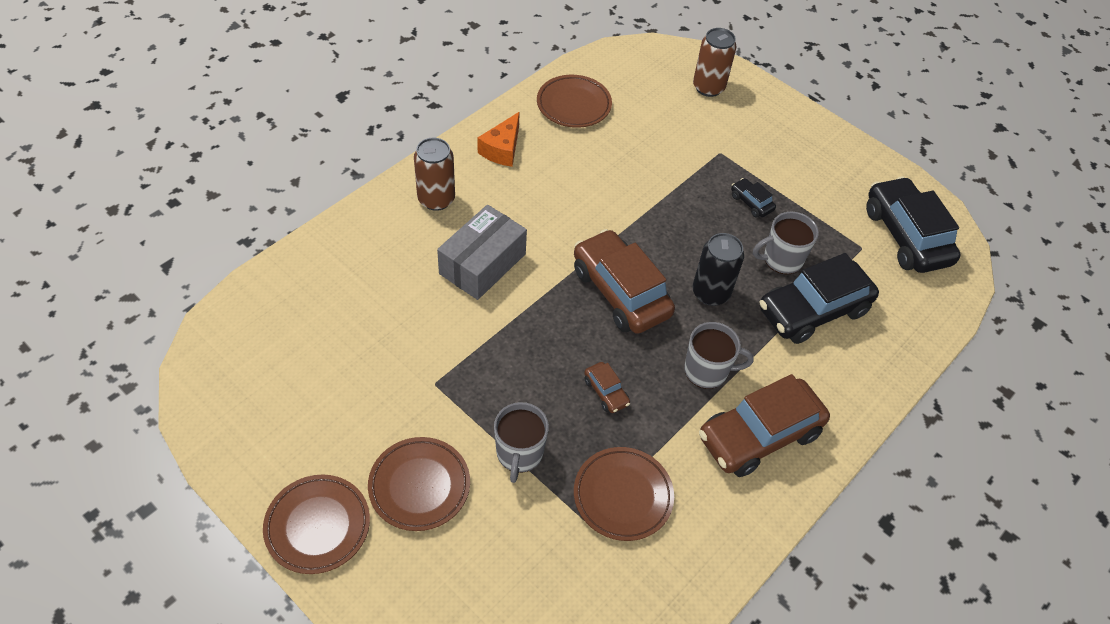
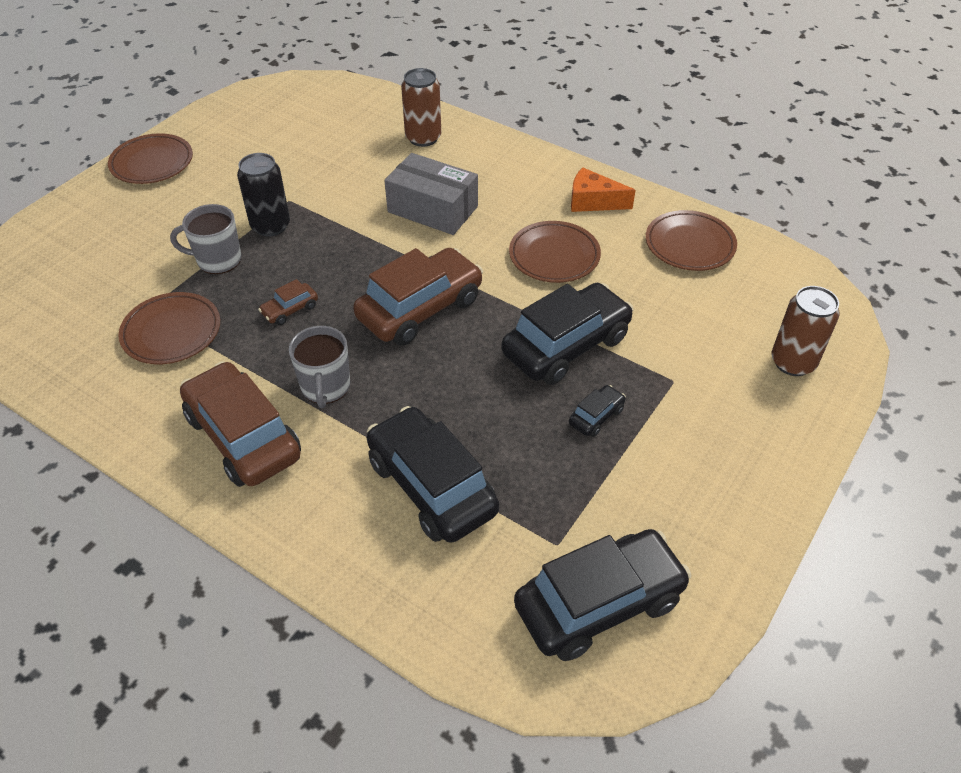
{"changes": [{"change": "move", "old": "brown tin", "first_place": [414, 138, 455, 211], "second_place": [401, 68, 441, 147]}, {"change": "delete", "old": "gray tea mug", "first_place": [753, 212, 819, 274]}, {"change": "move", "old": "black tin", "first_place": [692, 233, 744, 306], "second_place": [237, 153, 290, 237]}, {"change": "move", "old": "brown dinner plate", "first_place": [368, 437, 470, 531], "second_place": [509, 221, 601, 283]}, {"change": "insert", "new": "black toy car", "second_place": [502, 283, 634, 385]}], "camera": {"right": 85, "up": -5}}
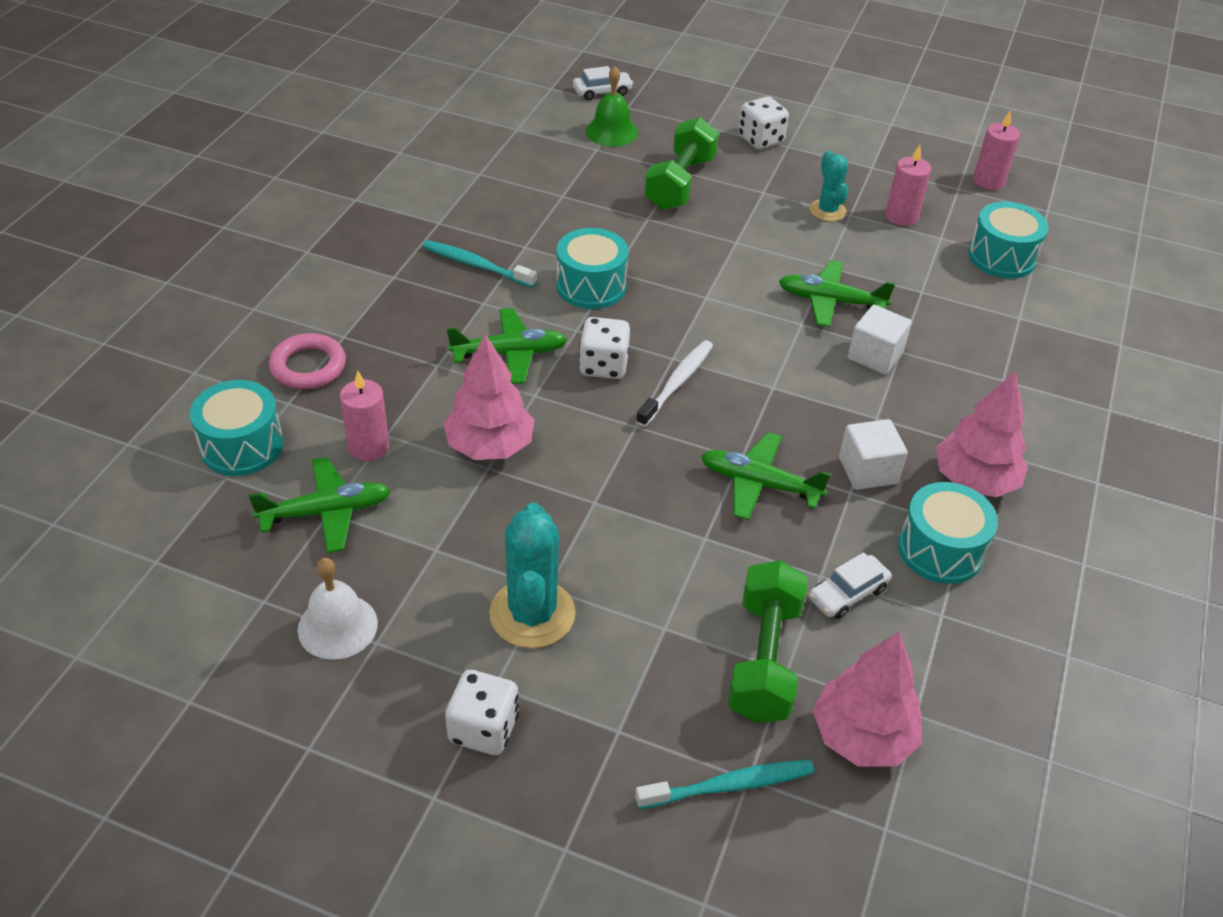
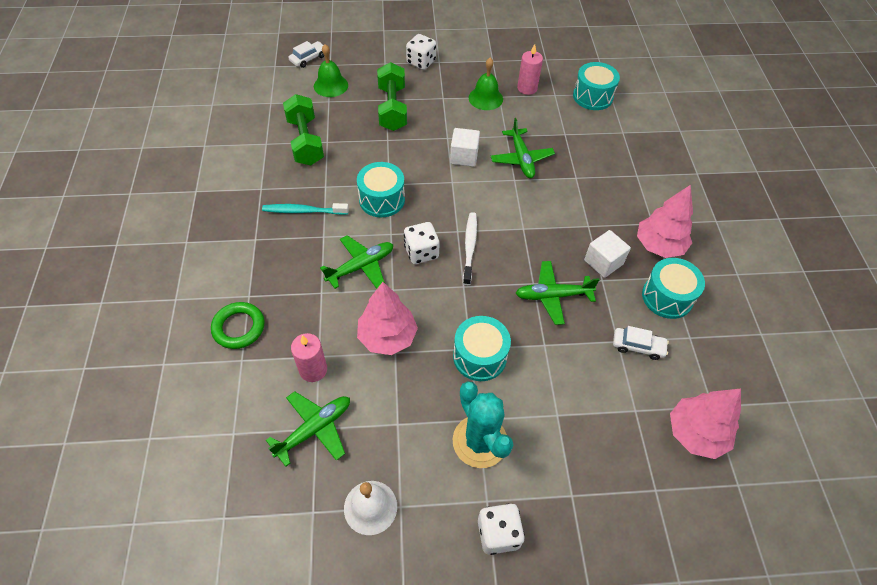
{"changes": [{"change": "delete", "old": "rose-pink pillar candle", "first_place": [973, 110, 1020, 190]}, {"change": "replace", "old": "aqua saguaro cactus", "new": "emerald bell", "first_place": [810, 150, 848, 221], "second_place": [469, 58, 503, 110]}, {"change": "rotate", "old": "emerald aeroplane", "first_place": [779, 260, 895, 327], "second_place": [491, 118, 555, 178], "degrees": -90}, {"change": "move", "old": "snow-white block", "first_place": [848, 305, 912, 375], "second_place": [450, 128, 480, 167]}, {"change": "recolor", "old": "rose-pink torus", "new": "emerald torus", "first_place": [269, 333, 346, 389], "second_place": [211, 302, 265, 349]}, {"change": "move", "old": "aqua toy drum", "first_place": [190, 380, 284, 476], "second_place": [453, 316, 511, 381]}, {"change": "rotate", "old": "snow-white toy car", "first_place": [809, 552, 892, 619], "second_place": [613, 326, 669, 360], "degrees": -105}, {"change": "move", "old": "emerald free weight", "first_place": [728, 560, 808, 723], "second_place": [283, 94, 324, 165]}, {"change": "delete", "old": "aqua toothbrush", "first_place": [635, 760, 814, 809]}], "camera": {"right": -25, "up": 10}}
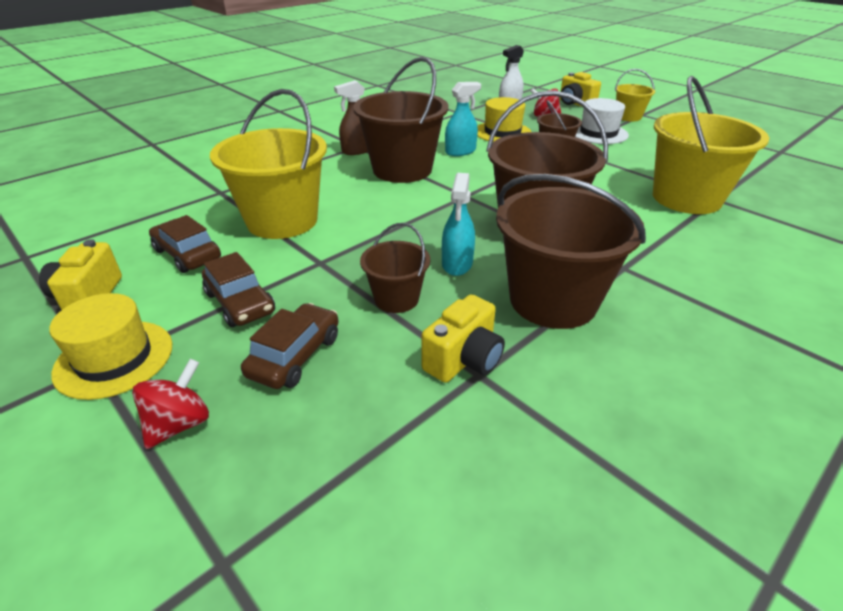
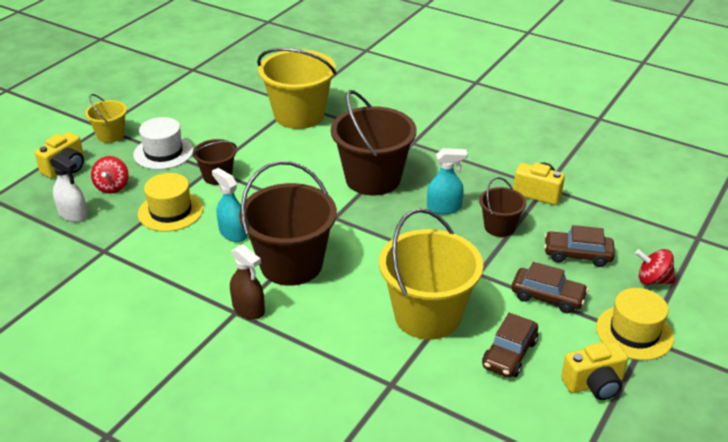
{"changes": [{"change": "delete", "old": "brown pail", "first_place": [496, 174, 646, 329]}, {"change": "rotate", "old": "brown toy car", "first_place": [202, 252, 275, 327], "second_place": [512, 262, 589, 314], "degrees": 75}], "camera": {"right": -105, "up": 0}}
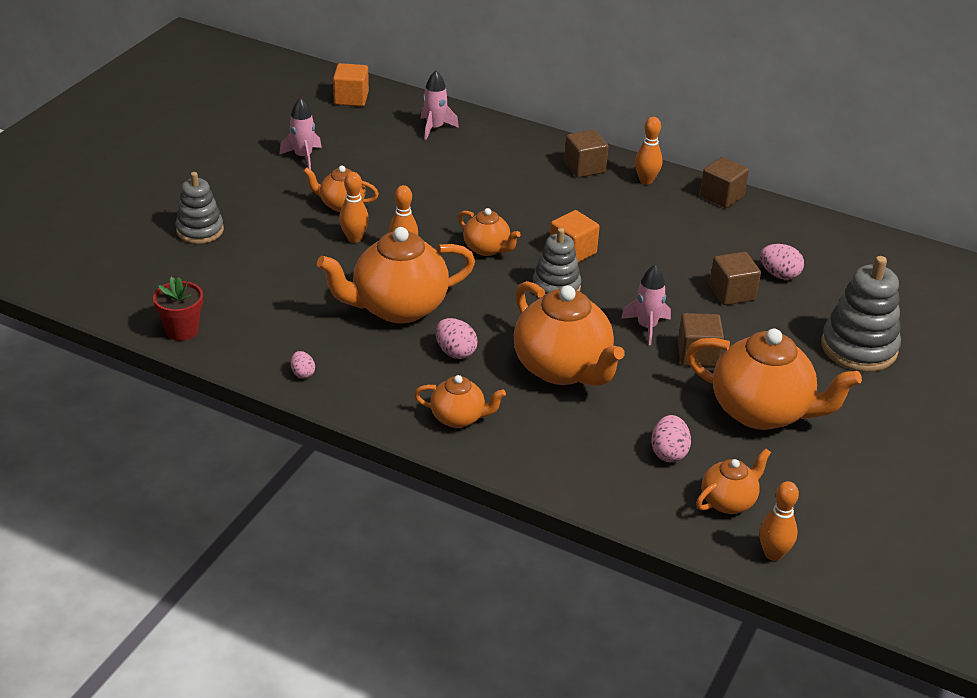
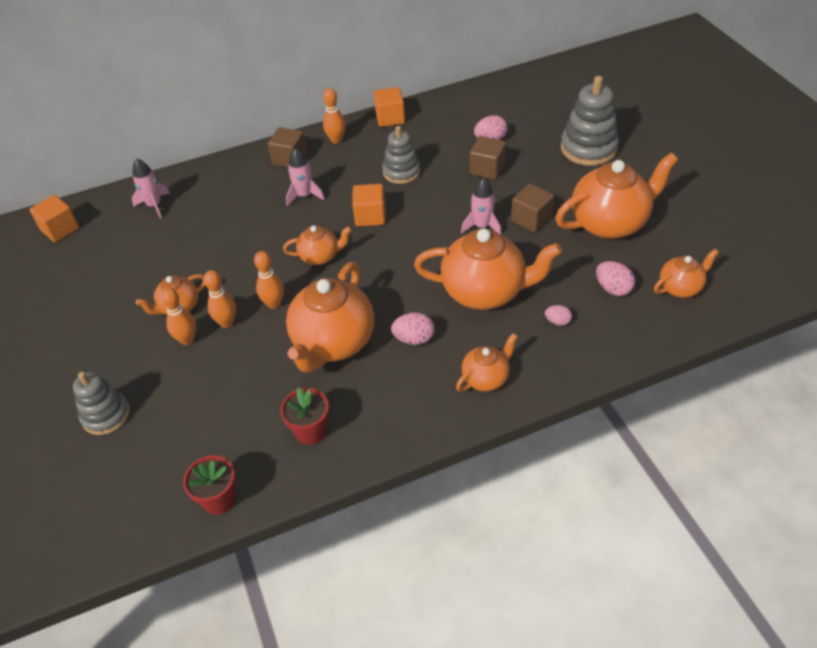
{"changes": [{"change": "move", "old": "rose-pink rocket", "first_place": [279, 98, 322, 170], "second_place": [286, 148, 325, 206]}, {"change": "recolor", "old": "brown block", "new": "orange-coloured block", "first_place": [700, 157, 749, 208], "second_place": [374, 87, 405, 127]}, {"change": "move", "old": "gray stacking rings", "first_place": [533, 228, 581, 298], "second_place": [382, 126, 420, 184]}, {"change": "move", "old": "rose-pink toy egg", "first_place": [291, 351, 315, 379], "second_place": [545, 305, 572, 326]}, {"change": "rotate", "old": "orange-coloured teapot", "first_place": [696, 448, 771, 514], "second_place": [654, 249, 719, 298], "degrees": 60}, {"change": "move", "old": "orange-coloured bowling pin", "first_place": [759, 481, 799, 561], "second_place": [161, 288, 196, 345]}, {"change": "insert", "new": "scarlet potted plant", "second_place": [280, 387, 329, 445]}], "camera": {"right": -45, "up": 10}}
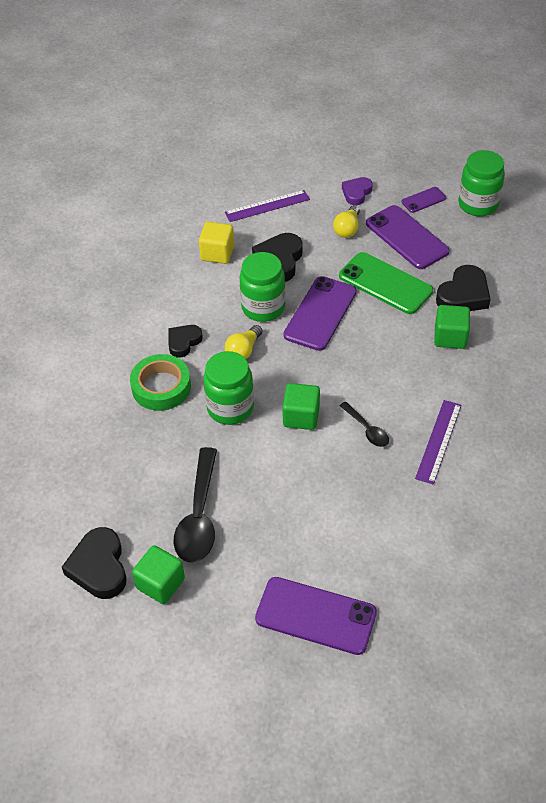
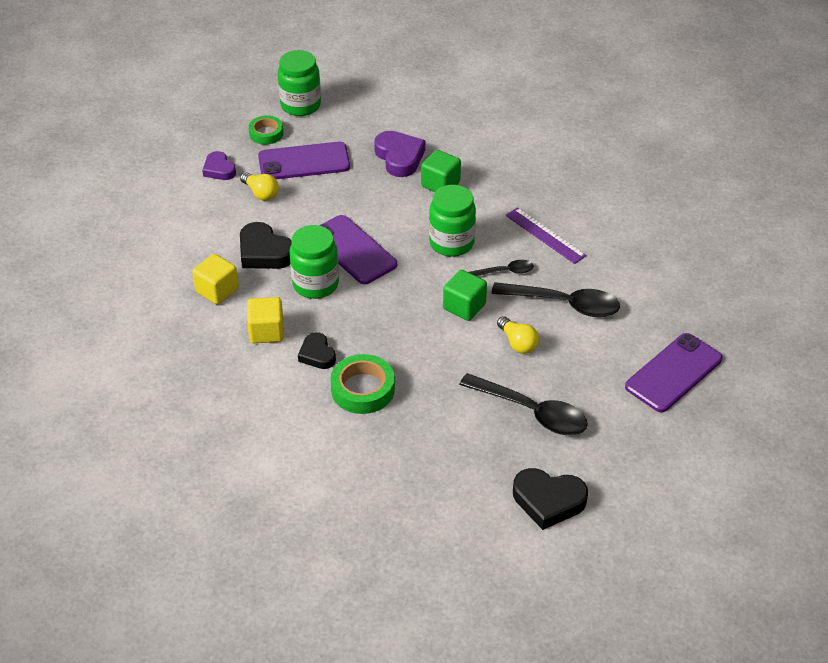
{"changes": [{"change": "replace", "old": "purple mobile phone", "new": "emerald roll of tape", "first_place": [401, 187, 446, 213], "second_place": [248, 115, 284, 145]}, {"change": "delete", "old": "purple measuring stick", "first_place": [225, 190, 310, 222]}, {"change": "delete", "old": "emerald mobile phone", "first_place": [339, 252, 433, 314]}, {"change": "recolor", "old": "black heart", "new": "purple heart", "first_place": [436, 265, 491, 311], "second_place": [374, 131, 425, 177]}, {"change": "move", "old": "yellow lightbulb", "first_place": [225, 325, 262, 359], "second_place": [497, 316, 539, 354]}, {"change": "move", "old": "emerald preserve jar", "first_place": [203, 351, 254, 425], "second_place": [429, 185, 476, 257]}, {"change": "delete", "old": "emerald block", "first_place": [132, 545, 185, 604]}, {"change": "insert", "new": "black tablespoon", "second_place": [491, 282, 620, 317]}, {"change": "insert", "new": "yellow block", "second_place": [247, 297, 284, 343]}], "camera": {"right": -65, "up": -5}}
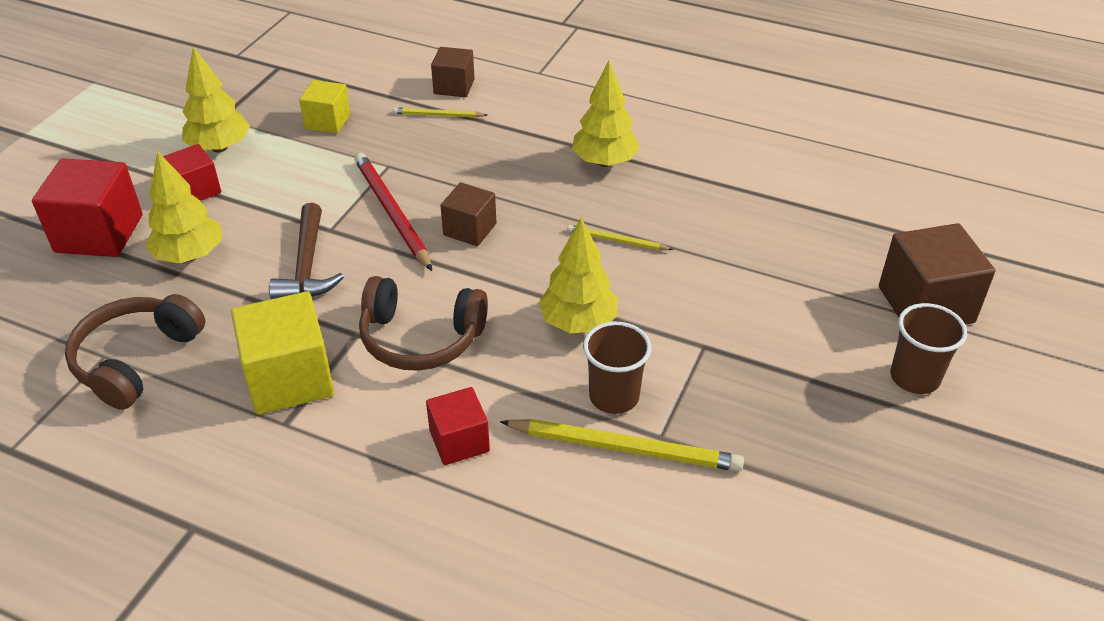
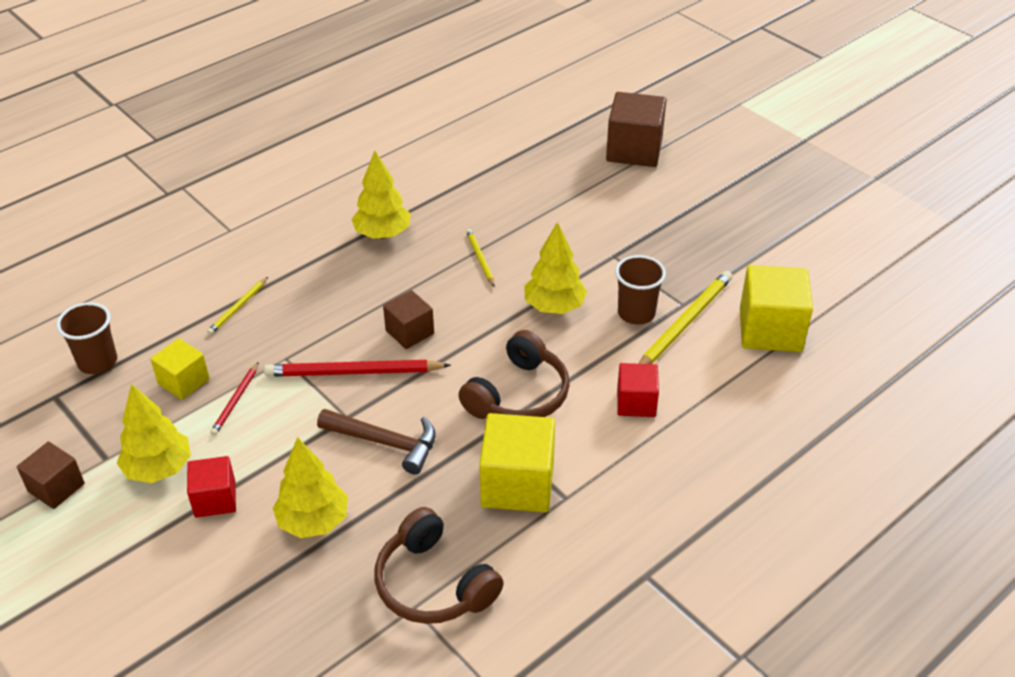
{"changes": [{"change": "move", "old": "brown block", "first_place": [431, 47, 475, 97], "second_place": [17, 442, 85, 509]}, {"change": "delete", "old": "scarlet block", "first_place": [32, 158, 143, 257]}, {"change": "rotate", "old": "yellow wooden pencil", "first_place": [567, 225, 673, 250], "second_place": [466, 229, 494, 287], "degrees": 120}, {"change": "move", "old": "brown tumbler", "first_place": [890, 303, 967, 394], "second_place": [56, 302, 117, 374]}, {"change": "insert", "new": "yellow block", "second_place": [740, 265, 813, 352]}, {"change": "insert", "new": "scarlet wooden pencil", "second_place": [210, 362, 259, 435]}], "camera": {"right": -65, "up": 0}}
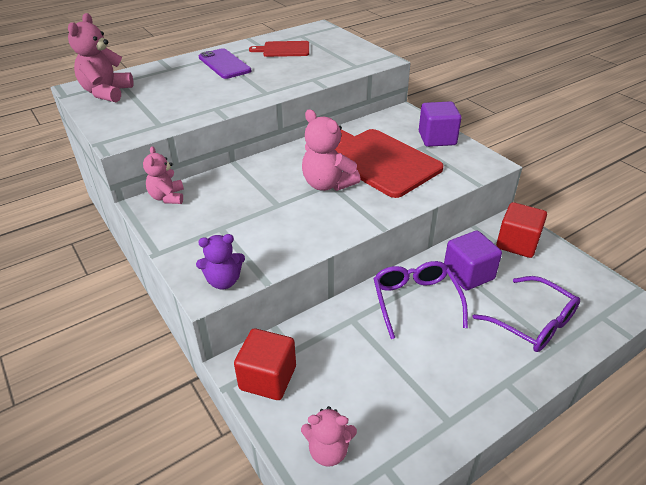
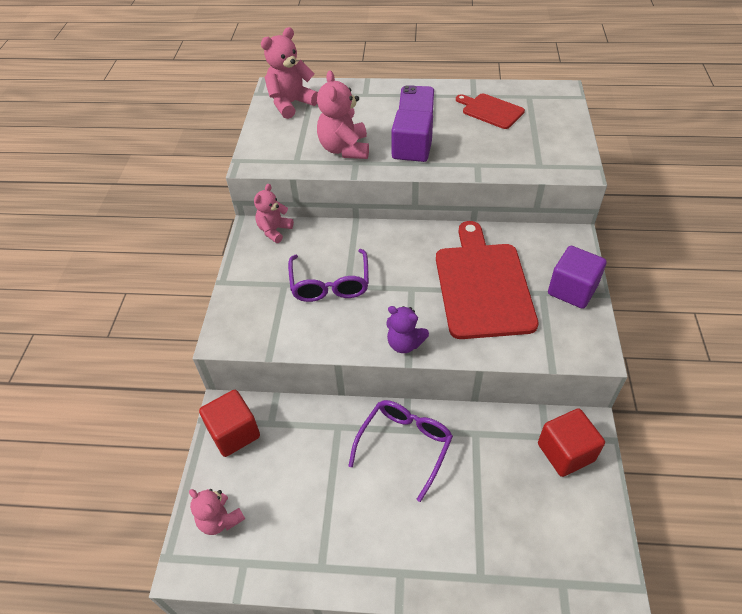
{"changes": [{"change": "move", "old": "rose-pink teddy bear", "first_place": [302, 109, 361, 191], "second_place": [317, 70, 369, 159]}, {"change": "move", "old": "purple block", "first_place": [444, 231, 502, 290], "second_place": [391, 109, 433, 162]}, {"change": "move", "old": "purple teddy bear", "first_place": [196, 234, 245, 290], "second_place": [386, 306, 429, 353]}, {"change": "move", "old": "purple glasses", "first_place": [473, 276, 580, 352], "second_place": [288, 249, 369, 302]}], "camera": {"right": 40, "up": 10}}
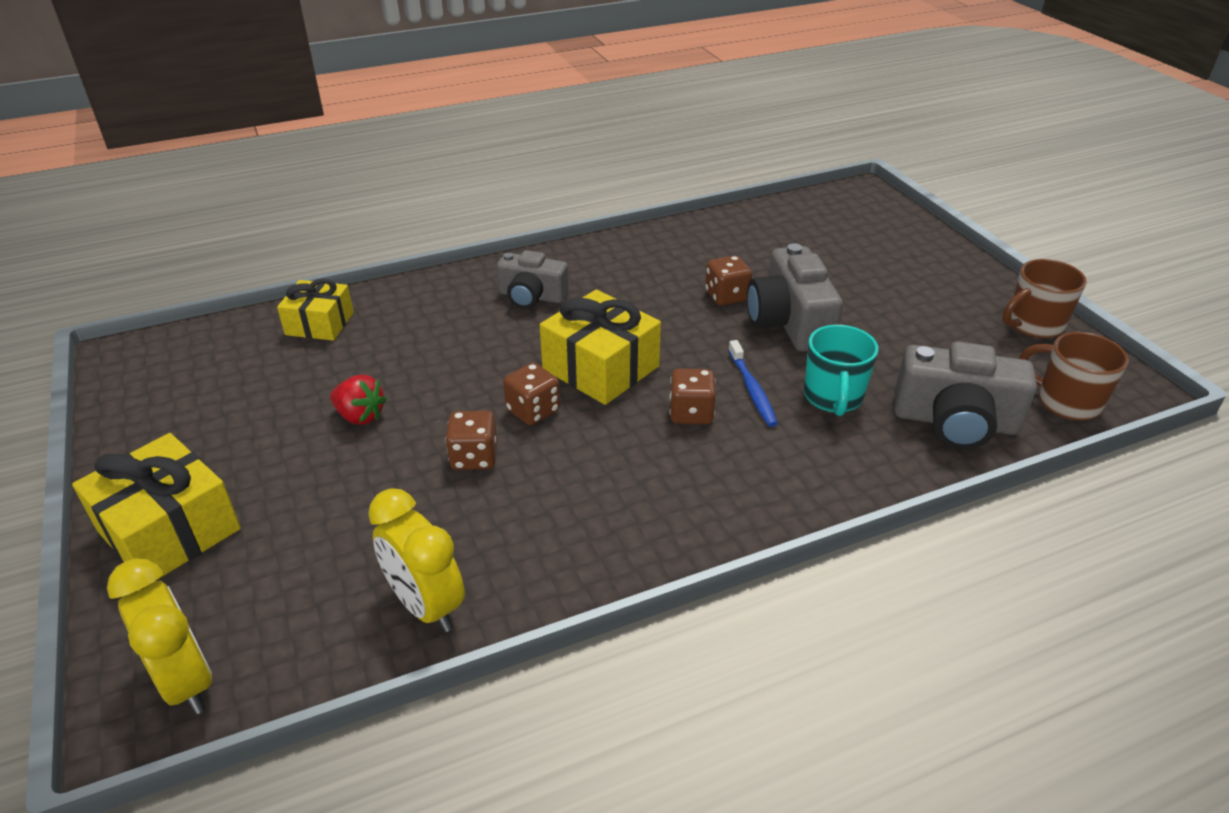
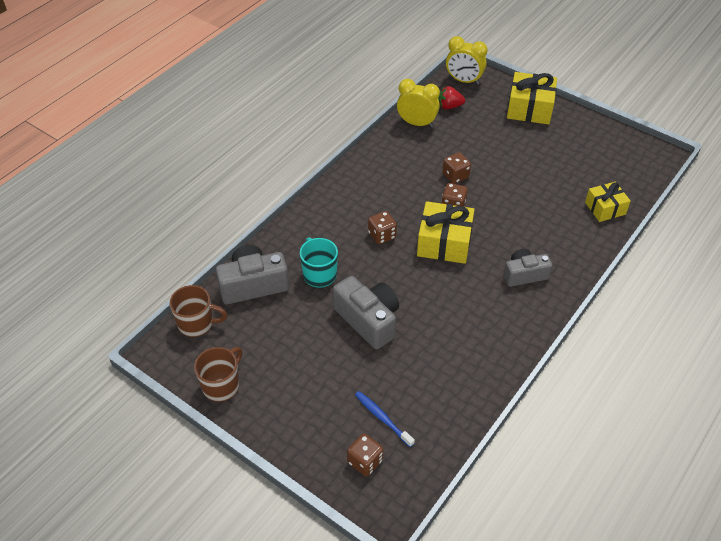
{"changes": [{"change": "move", "old": "brown dice", "first_place": [705, 255, 752, 306], "second_place": [347, 433, 383, 476]}, {"change": "move", "old": "cobalt toothbrush", "first_place": [728, 340, 778, 427], "second_place": [355, 391, 415, 447]}, {"change": "move", "old": "scarlet berry", "first_place": [330, 375, 387, 425], "second_place": [439, 86, 465, 110]}], "camera": {"right": 150, "up": 10}}
